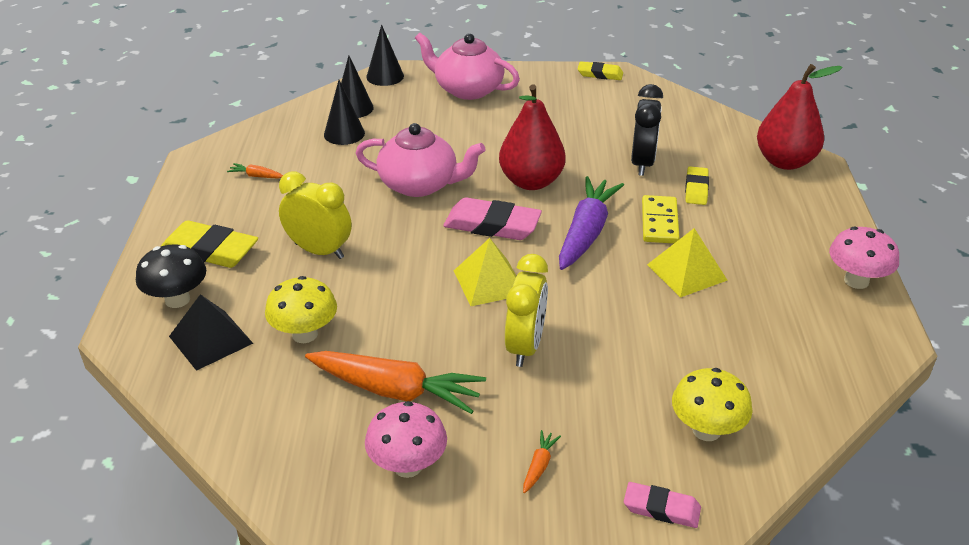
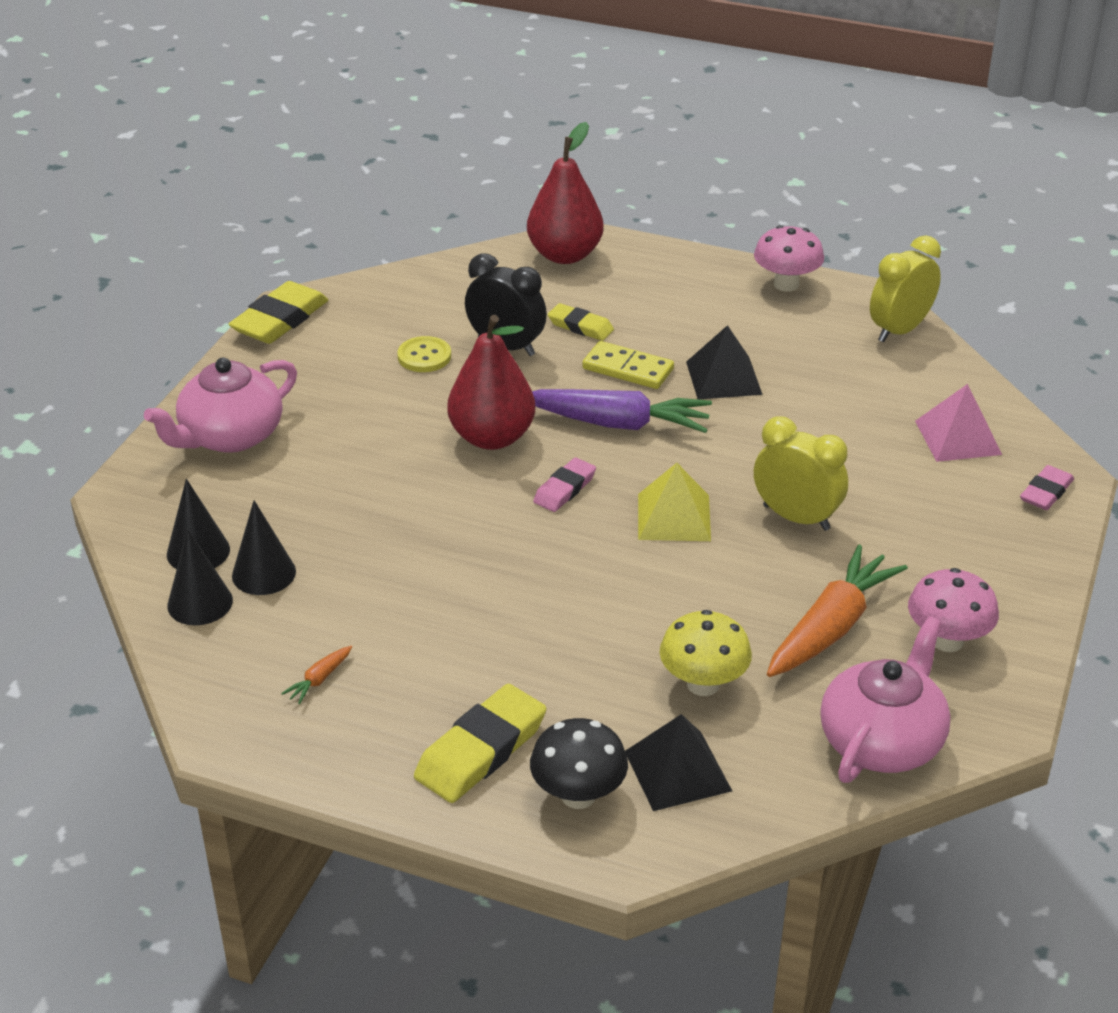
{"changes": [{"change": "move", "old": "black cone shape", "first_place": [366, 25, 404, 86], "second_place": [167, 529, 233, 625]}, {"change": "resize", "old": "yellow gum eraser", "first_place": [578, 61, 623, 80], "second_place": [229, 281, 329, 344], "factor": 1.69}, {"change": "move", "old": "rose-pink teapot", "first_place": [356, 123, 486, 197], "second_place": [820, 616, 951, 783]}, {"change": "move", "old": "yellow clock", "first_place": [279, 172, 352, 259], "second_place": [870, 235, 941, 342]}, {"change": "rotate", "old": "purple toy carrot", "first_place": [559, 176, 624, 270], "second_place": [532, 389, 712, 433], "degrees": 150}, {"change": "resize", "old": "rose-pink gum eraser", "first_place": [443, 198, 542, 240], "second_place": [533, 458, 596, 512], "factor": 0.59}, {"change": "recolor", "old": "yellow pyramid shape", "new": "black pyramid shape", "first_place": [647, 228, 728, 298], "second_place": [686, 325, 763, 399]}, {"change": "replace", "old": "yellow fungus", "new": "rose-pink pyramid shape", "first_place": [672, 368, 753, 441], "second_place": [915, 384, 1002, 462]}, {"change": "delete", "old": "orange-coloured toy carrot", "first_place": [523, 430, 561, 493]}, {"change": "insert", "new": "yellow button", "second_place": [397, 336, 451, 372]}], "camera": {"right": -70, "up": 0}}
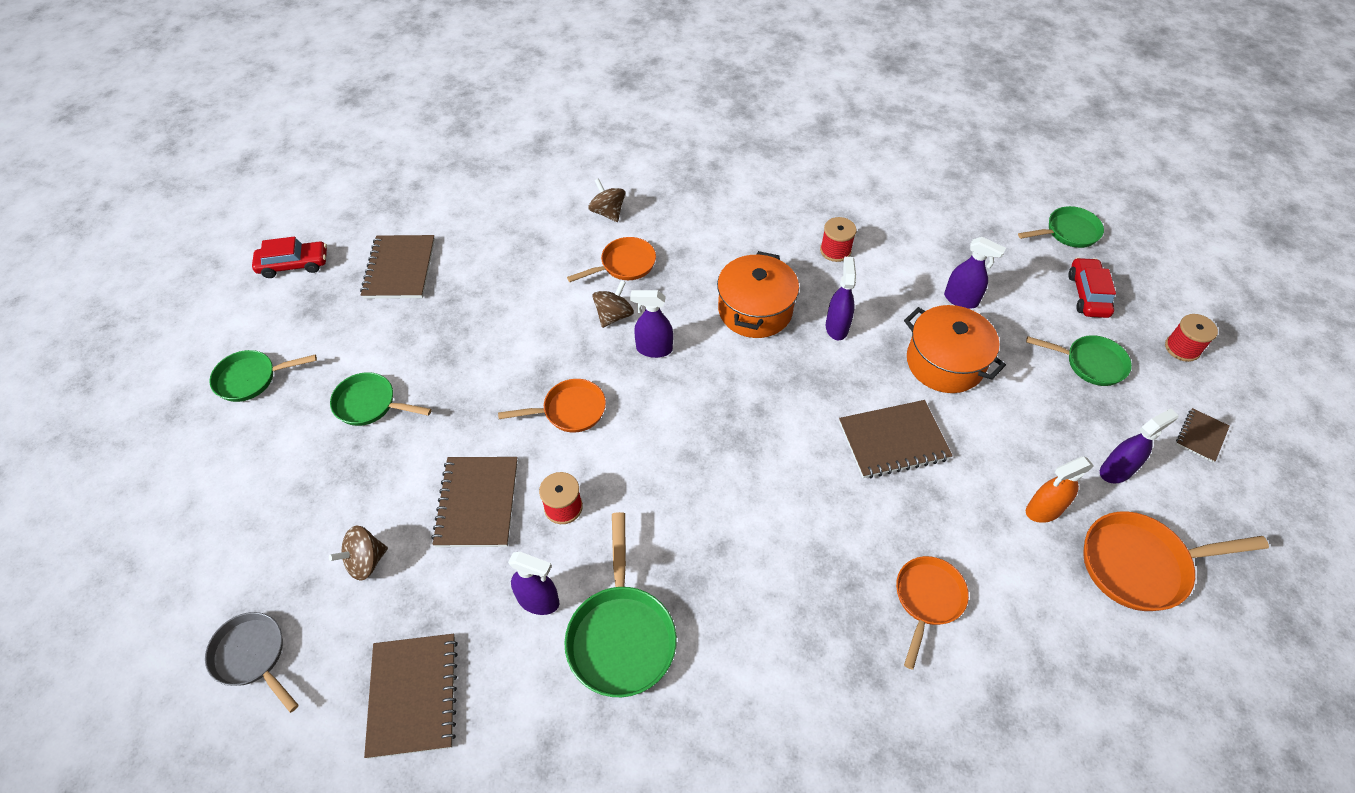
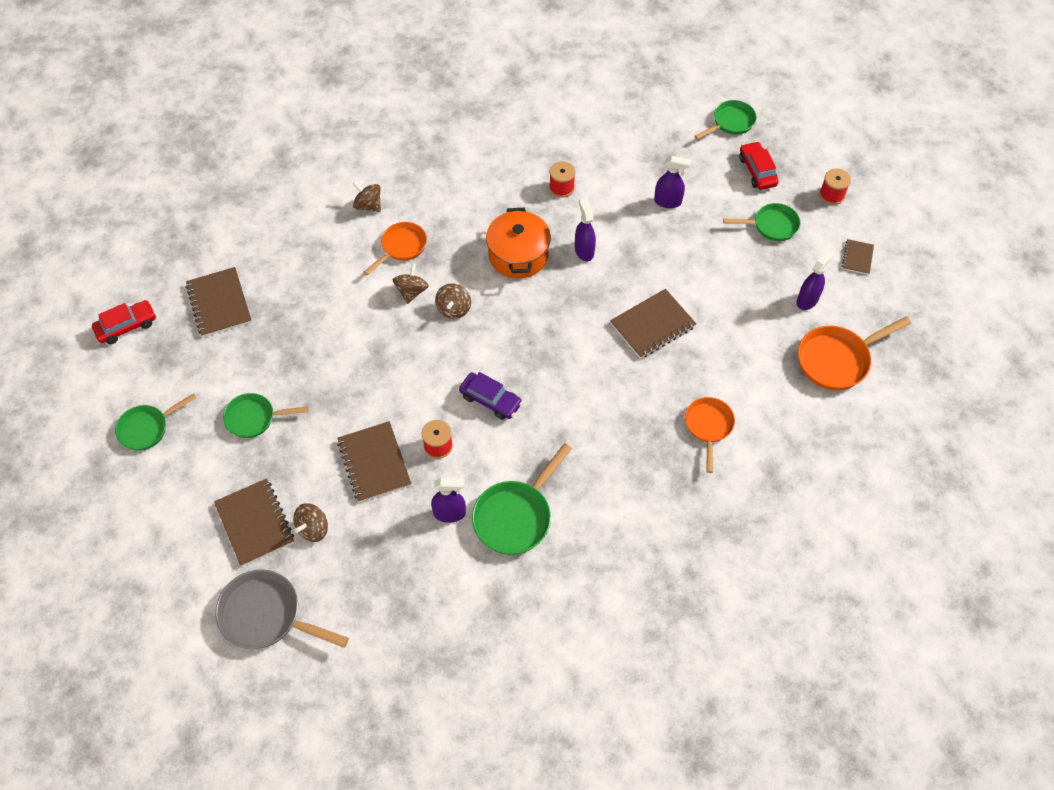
{"changes": [{"change": "replace", "old": "purple sprayer", "new": "brown spinning top", "first_place": [630, 290, 673, 358], "second_place": [435, 283, 471, 319]}, {"change": "delete", "old": "orange-coloured stockpot", "first_place": [904, 305, 1006, 393]}, {"change": "delete", "old": "orange-coloured pan", "first_place": [498, 379, 606, 433]}, {"change": "delete", "old": "orange-coloured sprayer", "first_place": [1026, 456, 1094, 523]}, {"change": "rotate", "old": "emerald pan", "first_place": [564, 512, 677, 697], "second_place": [472, 443, 572, 555], "degrees": 60}, {"change": "resize", "old": "gray pan", "first_place": [205, 612, 299, 713], "second_place": [215, 569, 349, 649], "factor": 1.51}, {"change": "move", "old": "brown exercise book", "first_place": [364, 634, 458, 759], "second_place": [214, 478, 294, 567]}, {"change": "insert", "new": "purple toy car", "second_place": [459, 372, 523, 420]}], "camera": {"right": -20, "up": 5}}
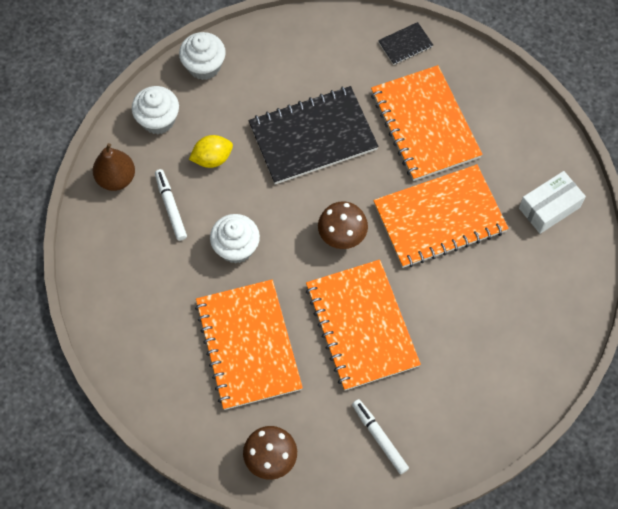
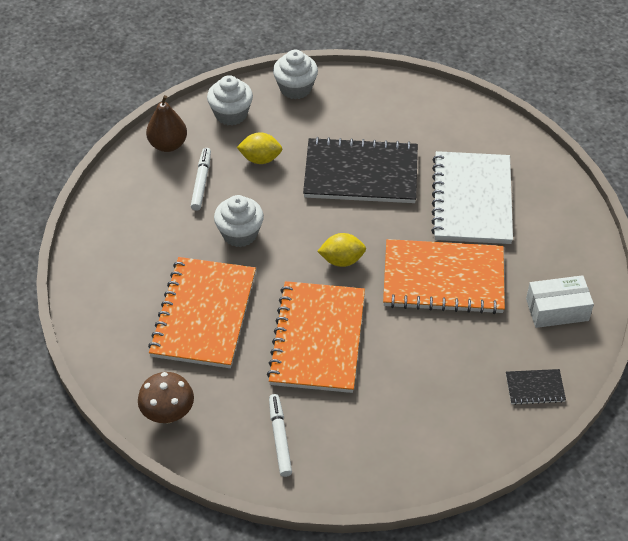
{"changes": [{"change": "move", "old": "black exercise book", "first_place": [378, 22, 433, 65], "second_place": [506, 369, 566, 405]}, {"change": "recolor", "old": "orange-coloured exercise book", "new": "snow-white exercise book", "first_place": [371, 65, 483, 181], "second_place": [431, 151, 513, 244]}, {"change": "replace", "old": "brown fungus", "new": "yellow lemon", "first_place": [318, 201, 368, 249], "second_place": [317, 233, 366, 267]}], "camera": {"right": 25, "up": -15}}
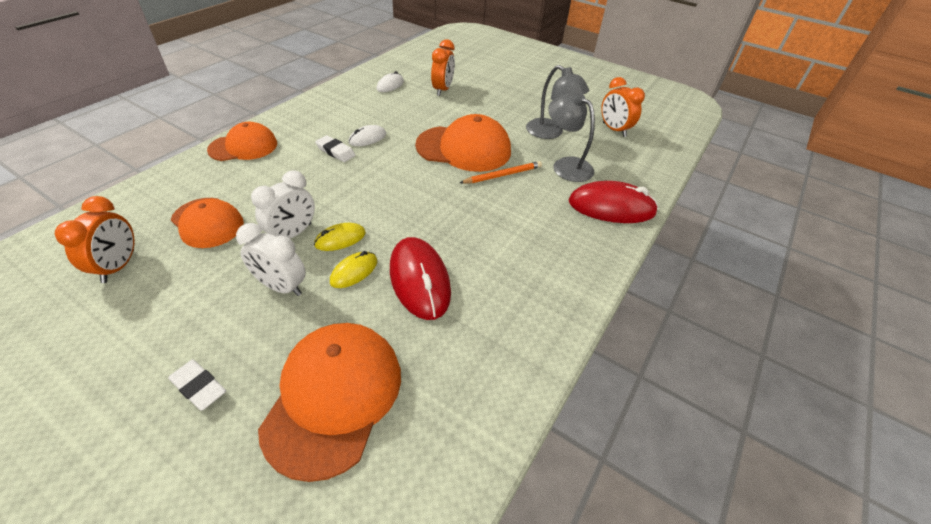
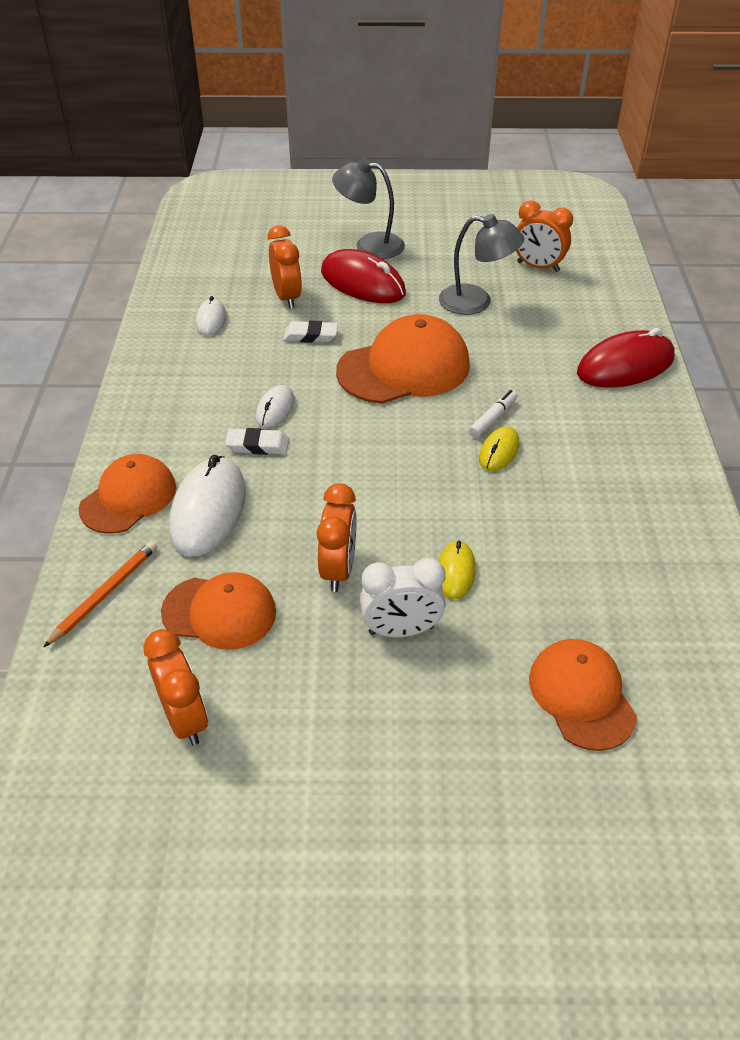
{"changes": [{"change": "move", "old": "gray desk lamp", "first_place": [548, 93, 595, 182], "second_place": [332, 158, 405, 259]}, {"change": "move", "old": "orange-coloured wooden pencil", "first_place": [460, 161, 542, 184], "second_place": [44, 541, 157, 647]}, {"change": "recolor", "old": "snow-white clock", "new": "orange-coloured clock", "first_place": [251, 170, 315, 239], "second_place": [317, 484, 357, 592]}, {"change": "move", "old": "yellow mouse", "first_place": [314, 223, 366, 251], "second_place": [479, 426, 519, 471]}, {"change": "move", "old": "scarlet mouse", "first_place": [390, 237, 451, 320], "second_place": [321, 249, 406, 303]}, {"change": "resize", "old": "orange-coloured baseball cap", "first_place": [258, 323, 401, 482], "second_place": [529, 639, 637, 751], "factor": 0.65}, {"change": "move", "old": "snow-white gum eraser", "first_place": [168, 360, 226, 411], "second_place": [283, 321, 338, 343]}, {"change": "insert", "new": "snow-white felt pen", "second_place": [469, 390, 518, 438]}, {"change": "insert", "new": "snow-white mouse", "second_place": [169, 455, 246, 556]}], "camera": {"right": -30, "up": 0}}
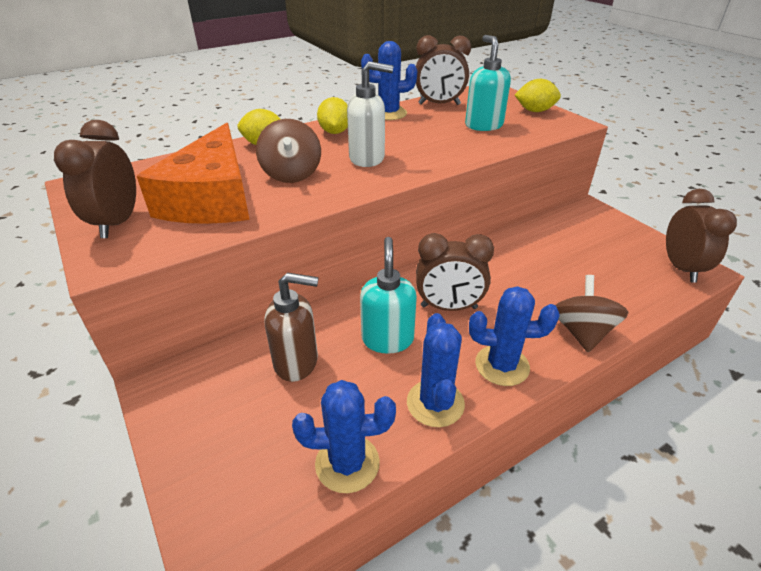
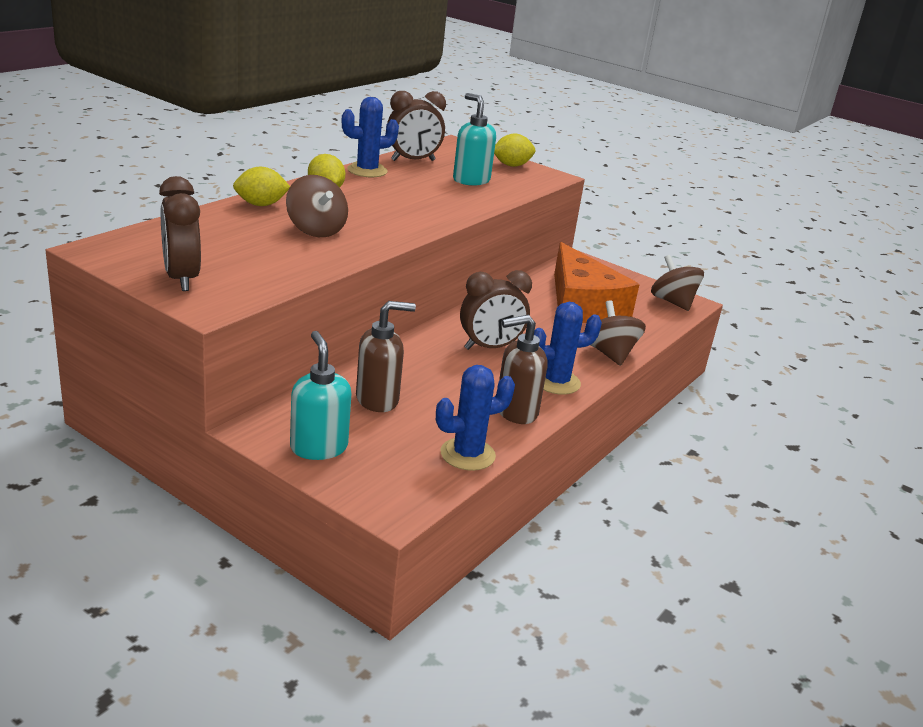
{"changes": [{"change": "delete", "old": "snow-white soap pump", "first_place": [347, 61, 394, 167]}, {"change": "move", "old": "orange-coloured piece of cheese", "first_place": [137, 123, 250, 224], "second_place": [554, 242, 640, 323]}, {"change": "replace", "old": "brown clock", "new": "brown spinning top", "first_place": [666, 189, 737, 283], "second_place": [651, 255, 704, 311]}, {"change": "move", "old": "aqua soap pump", "first_place": [360, 237, 417, 354], "second_place": [290, 331, 352, 460]}, {"change": "replace", "old": "cobalt saguaro cactus", "new": "brown soap pump", "first_place": [407, 313, 465, 427], "second_place": [499, 315, 548, 424]}], "camera": {"right": -25, "up": -10}}
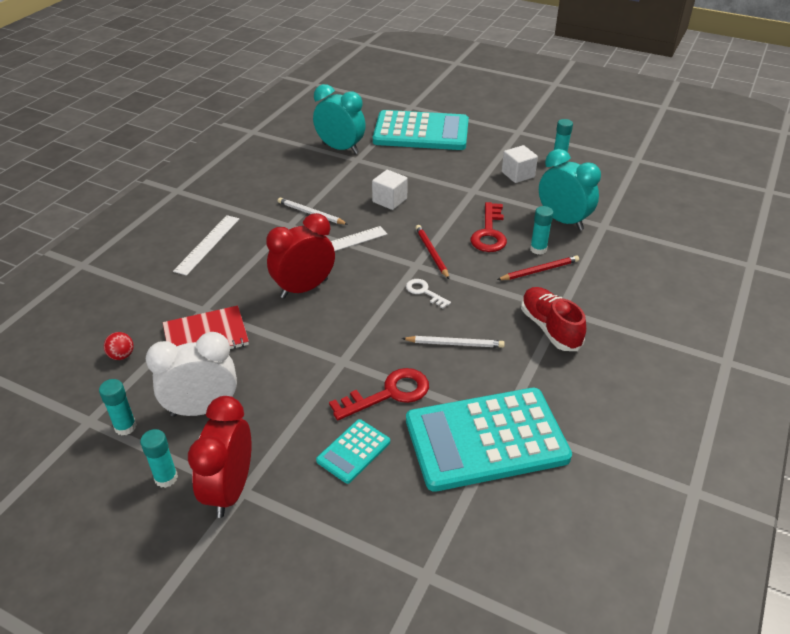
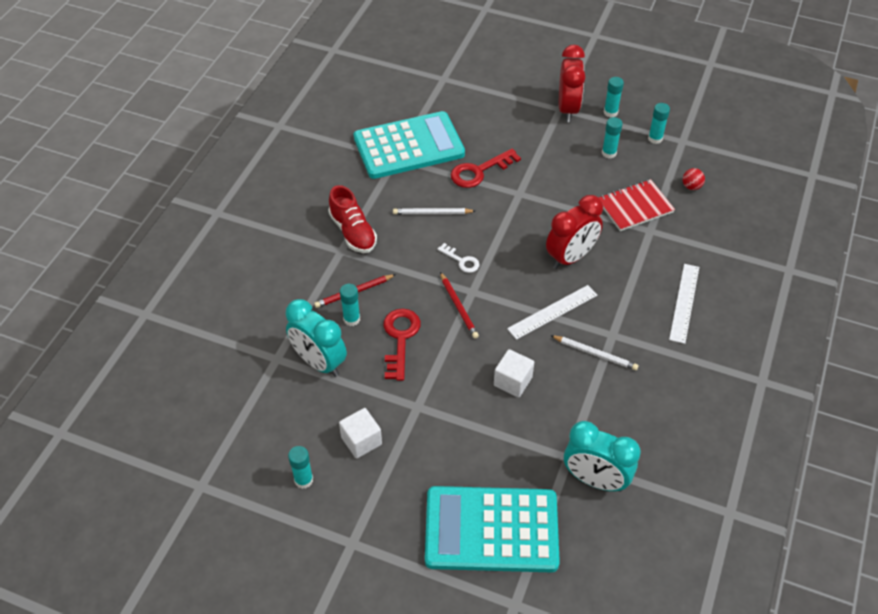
{"changes": [{"change": "replace", "old": "snow-white clock", "new": "aqua glue", "first_place": [146, 332, 237, 417], "second_place": [602, 117, 623, 159]}, {"change": "delete", "old": "aqua calculator", "first_place": [316, 419, 390, 484]}], "camera": {"right": 175, "up": 10}}
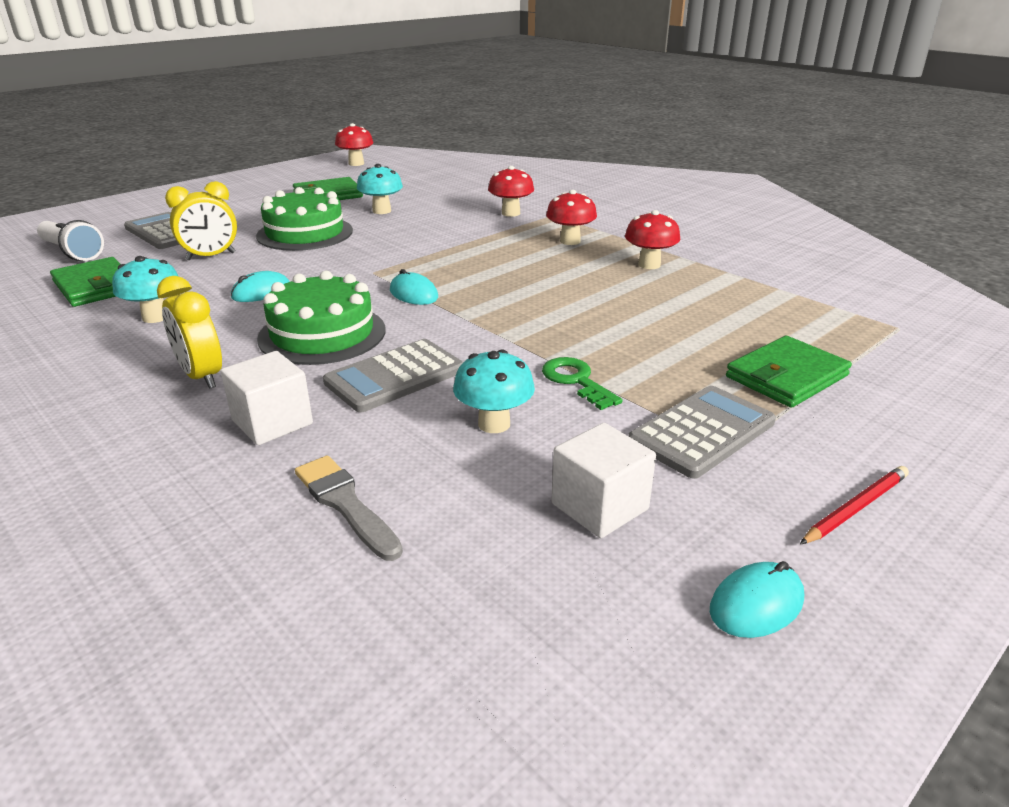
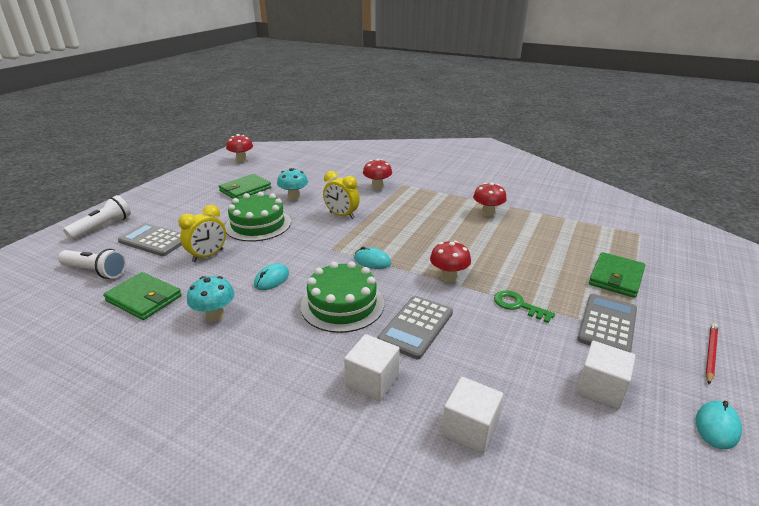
{"changes": [{"change": "move", "old": "scarlet fungus", "first_place": [546, 190, 597, 245], "second_place": [430, 241, 471, 282]}, {"change": "move", "old": "yellow clock", "first_place": [157, 276, 222, 389], "second_place": [323, 171, 360, 219]}, {"change": "delete", "old": "aqua fungus", "first_place": [453, 349, 535, 433]}, {"change": "replace", "old": "gray paint brush", "new": "snow-white block", "first_place": [295, 455, 403, 561], "second_place": [441, 377, 503, 454]}, {"change": "insert", "new": "snow-white flashlight", "second_place": [63, 195, 131, 240]}], "camera": {"right": -20, "up": 0}}
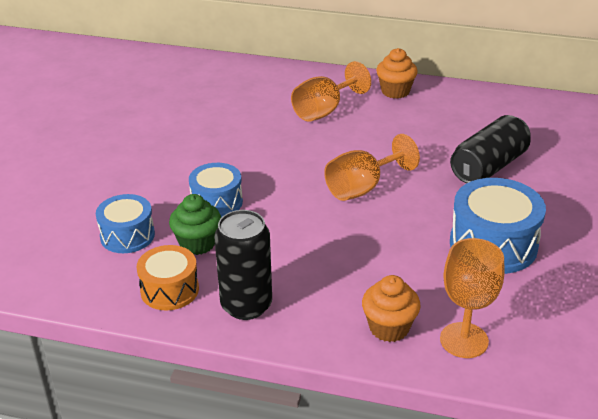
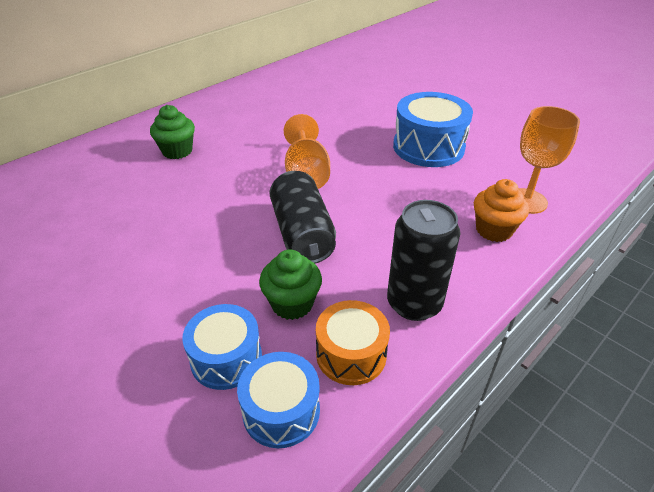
{"changes": [{"change": "delete", "old": "orange-coloured muffin", "first_place": [376, 48, 418, 99]}, {"change": "replace", "old": "orange-coloured wine glass", "new": "emerald muffin", "first_place": [291, 61, 371, 122], "second_place": [150, 105, 195, 159]}, {"change": "move", "old": "black tin", "first_place": [450, 115, 531, 183], "second_place": [269, 171, 336, 264]}, {"change": "move", "old": "cobalt toy drum", "first_place": [189, 163, 243, 218], "second_place": [237, 352, 320, 448]}], "camera": {"right": -60, "up": 5}}
